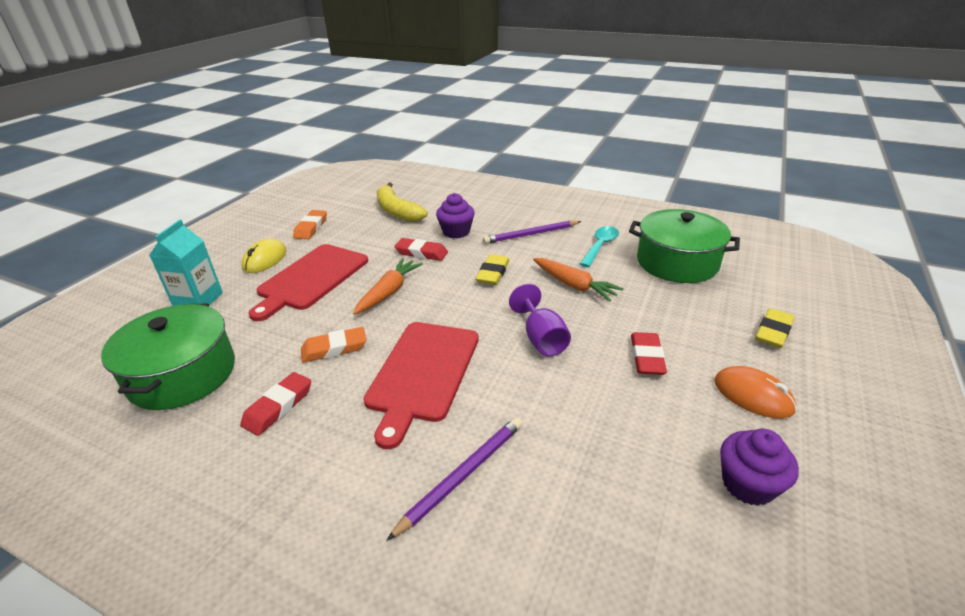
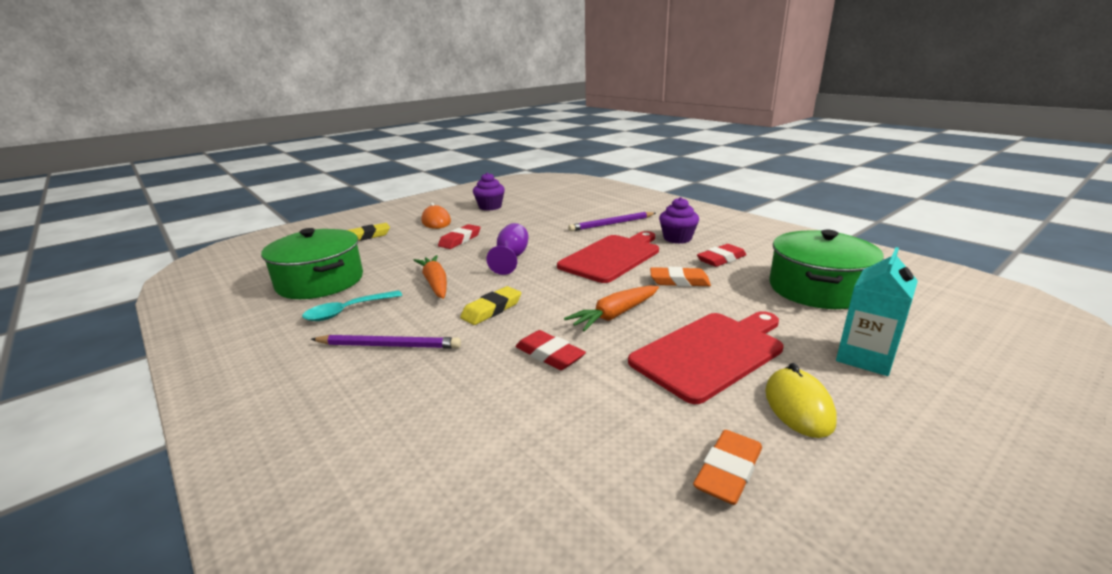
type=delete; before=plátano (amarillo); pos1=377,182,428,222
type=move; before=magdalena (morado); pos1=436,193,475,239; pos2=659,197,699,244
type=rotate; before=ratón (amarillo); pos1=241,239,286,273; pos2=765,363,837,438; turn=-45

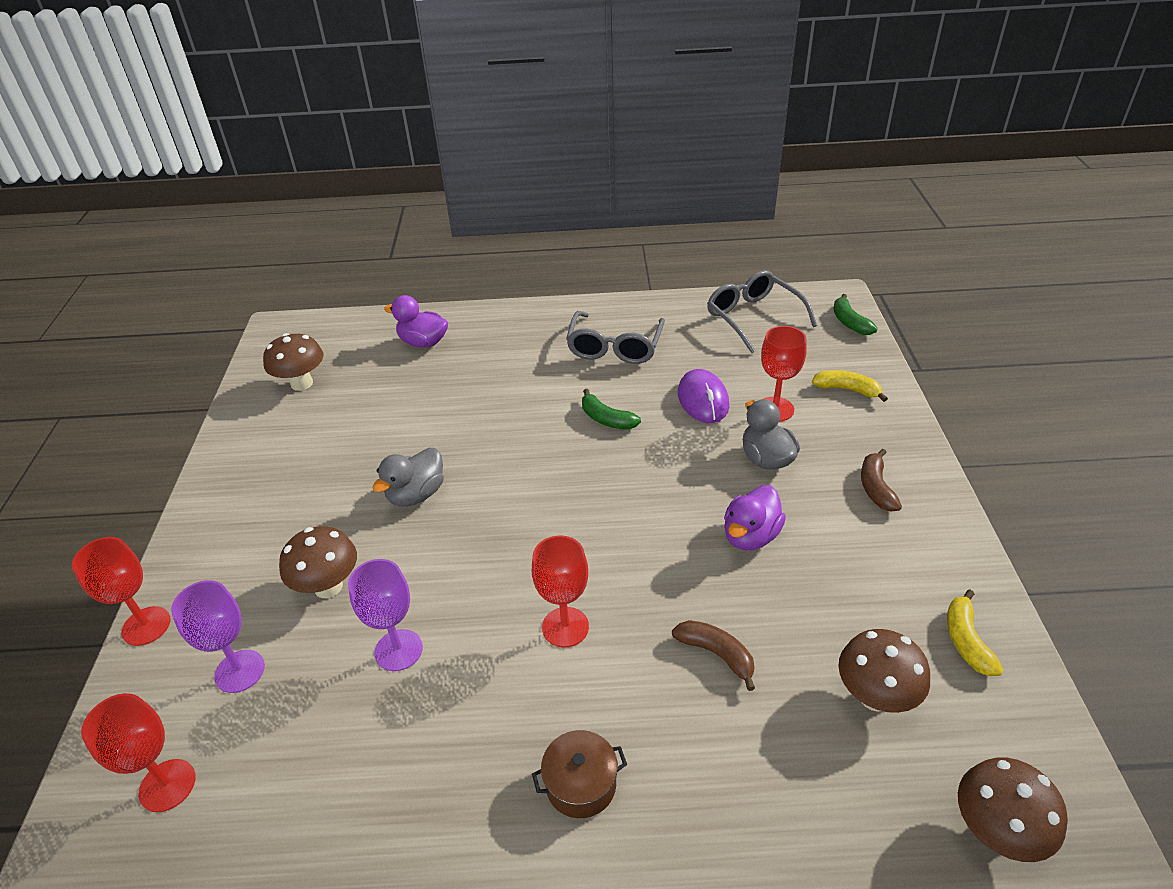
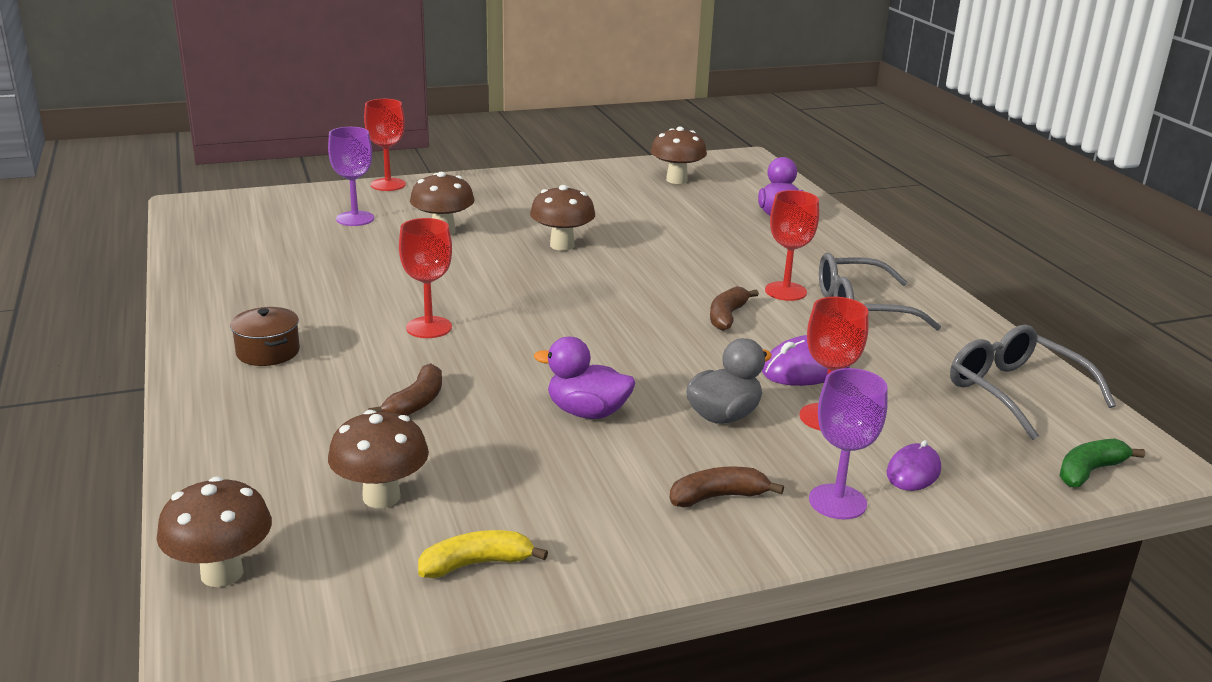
type=rotate; before=gafas (gris); pos1=707,270,817,353; pos2=950,325,1116,440; turn=-75
type=replace; before=plátano (amarillo); after=ratón (morado); pos1=812,370,888,402; pos2=886,440,941,491
type=recolor; before=plátano (verde); after=plátano (marrón); pos1=582,389,641,430; pos2=710,286,759,331
type=replace; before=pato (gris); after=seta (marrón); pos1=372,448,444,506; pos2=530,185,595,251
type=move; before=copa (morado); pos1=348,559,423,671; pos2=809,368,888,520
type=move; before=copa (rojo); pos1=81,693,196,812; pos2=765,190,819,301

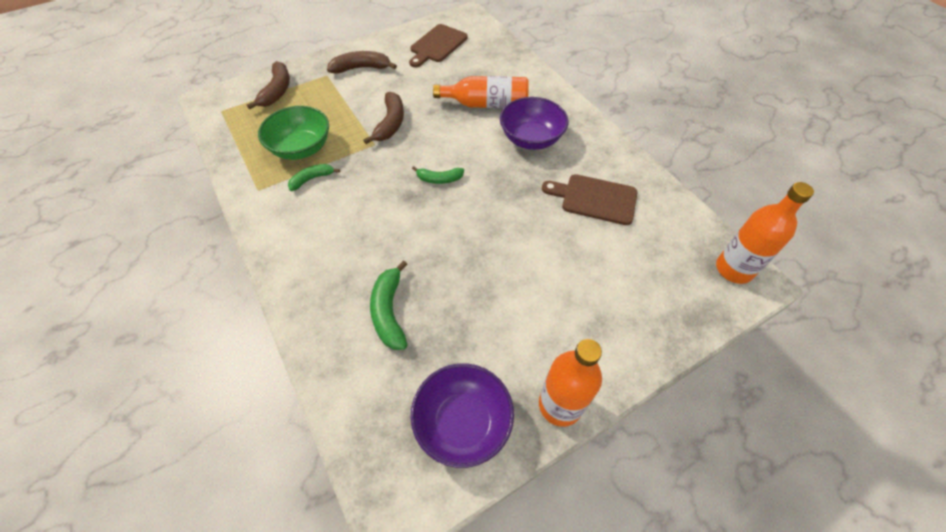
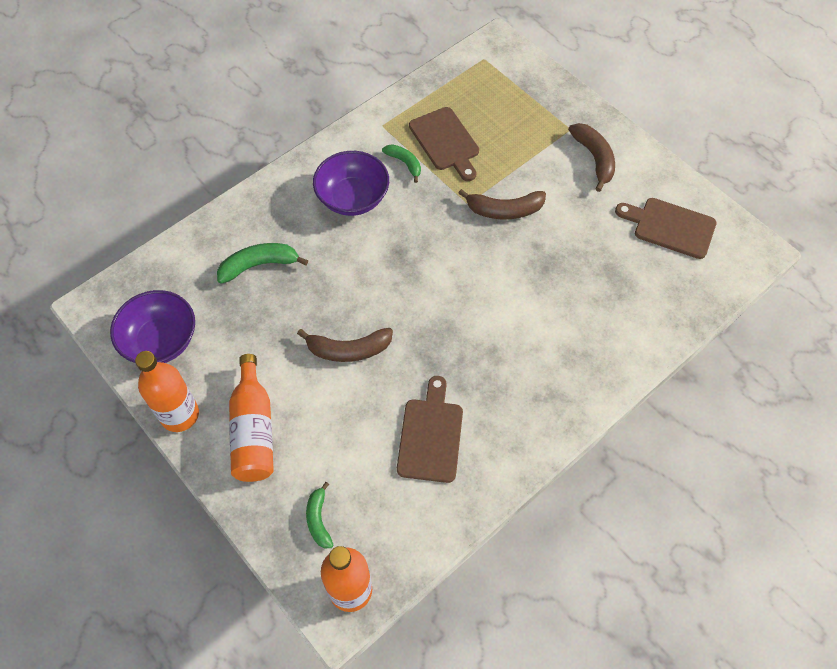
type=move; before=plátano (marrón); pos1=246,61,290,110; pos2=297,328,393,362
type=move; before=botella (naranja); pos1=433,76,529,108; pos2=229,354,274,482
type=move; before=cuenco (morado); pos1=500,97,569,150; pos2=313,151,389,216
type=replace; before=cuenco (verde); after=tabla de cortar (marrón); pos1=258,106,329,160; pos2=409,107,479,181
type=move; before=plátano (verde); pos1=412,166,464,184; pos2=306,482,333,548

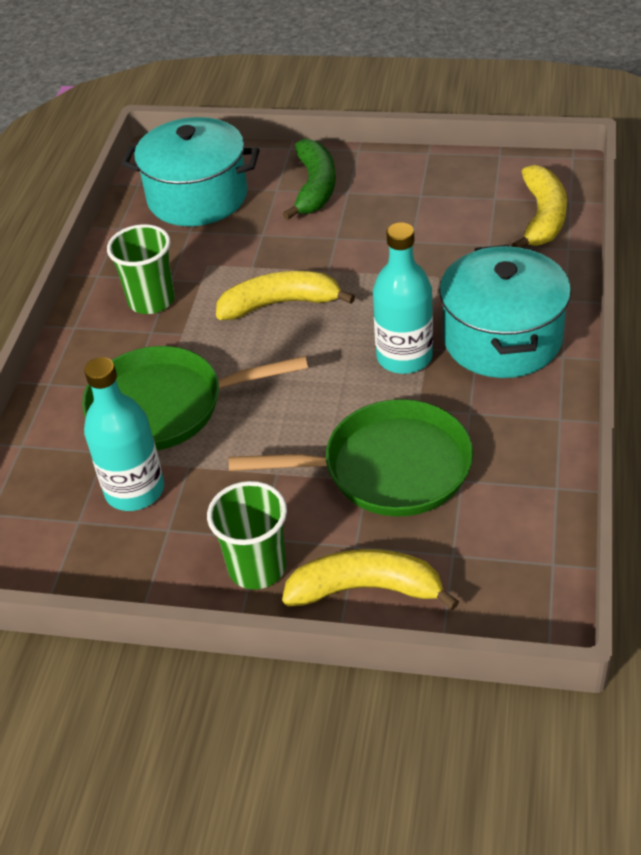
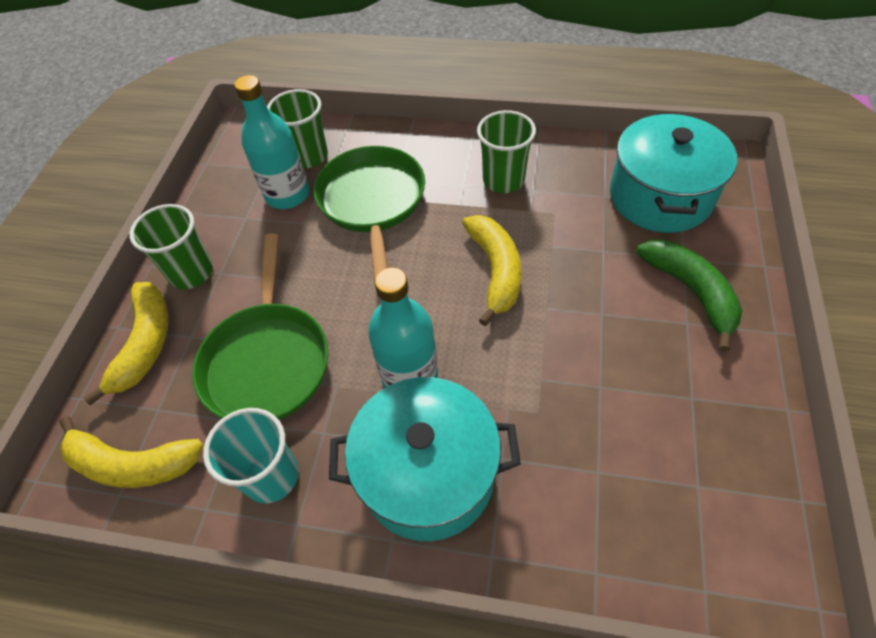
type=rotate; before=plátano (verde); pos1=283,139,336,220; pos2=636,240,742,352; turn=-120
type=move; before=plátano (amarillo); pos1=512,165,567,248; pos2=60,417,204,488
type=insert; after=vaso (verde); pos2=267,89,328,168
type=insert; after=vaso (turquesa); pos2=203,408,299,503

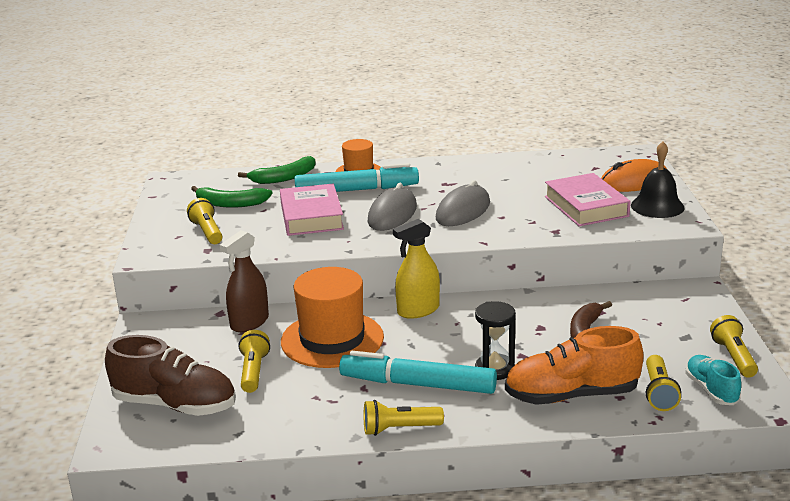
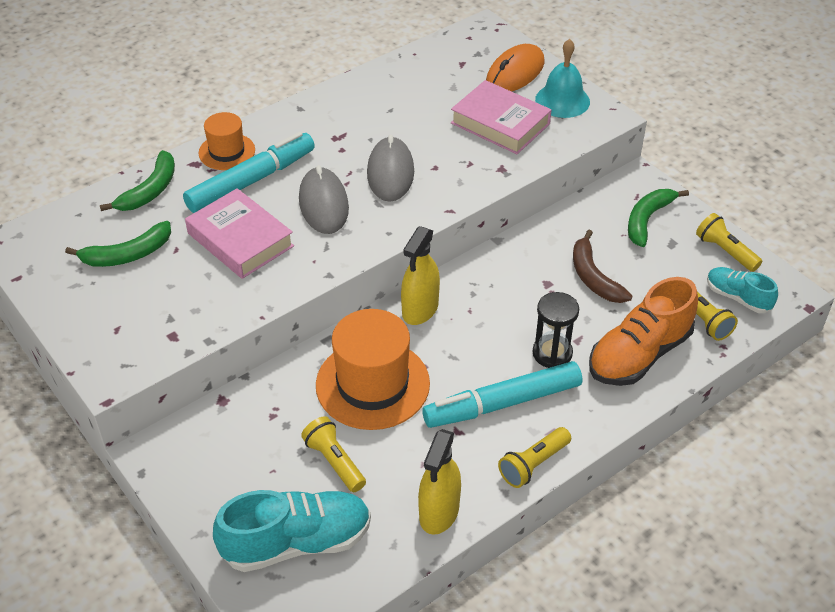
type=recolor; before=campana (negro); after=campana (turquesa); pos1=631,141,685,218; pos2=535,39,590,118
type=delete; before=lámpara de mano (amarillo); pos1=187,198,223,244
type=delete; before=pulverizador (marrón); pos1=220,230,269,332
type=recolor; before=zapato (marrón); after=zapato (turquesa); pos1=105,335,236,416; pos2=213,490,371,572
type=insert; after=plátano (verde); pos2=628,189,689,247
type=insert; after=pulverizador (amarillo); pos2=418,429,461,535

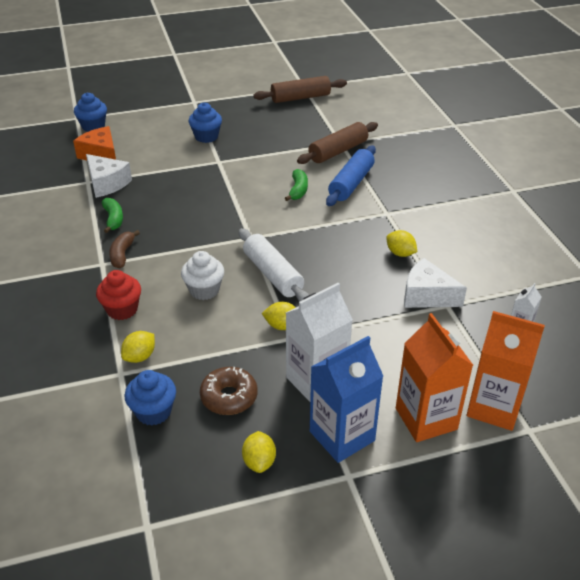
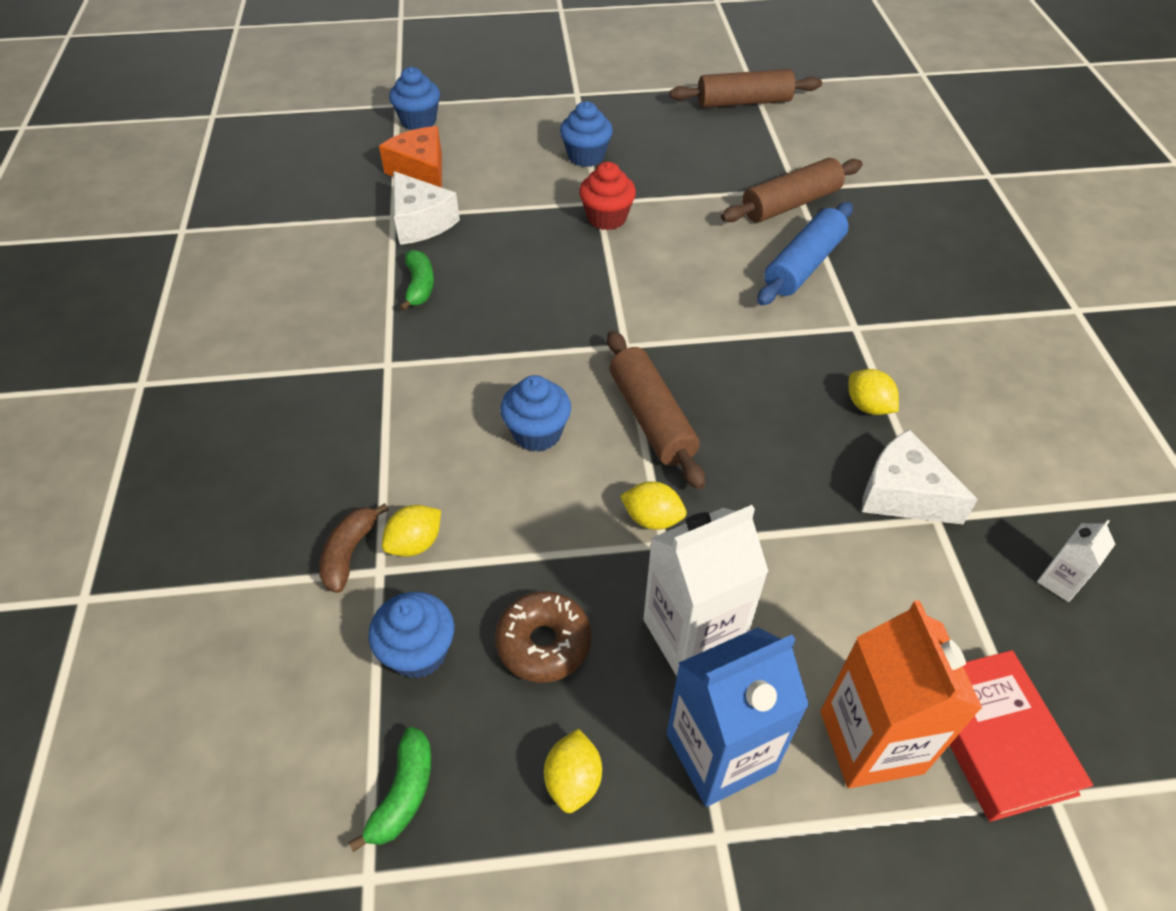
type=move; before=plátano (verde); pos1=285,169,308,201; pos2=349,727,431,852
type=recolor; before=rodillo (blanco); after=rodillo (marrón); pos1=239,228,309,302; pos2=607,331,705,489
type=move; before=plátano (marrón); pos1=109,230,140,268; pos2=319,503,389,593
type=recolor; before=magdalena (blanco); after=magdalena (azul); pos1=181,251,224,300; pos2=500,375,571,452
type=move; before=magdalena (rojo); pos1=96,270,141,320; pos2=579,162,636,230
type=replace; before=cartón de leche (naranja); after=libro (rojo); pos1=467,311,545,431; pos2=950,650,1093,822

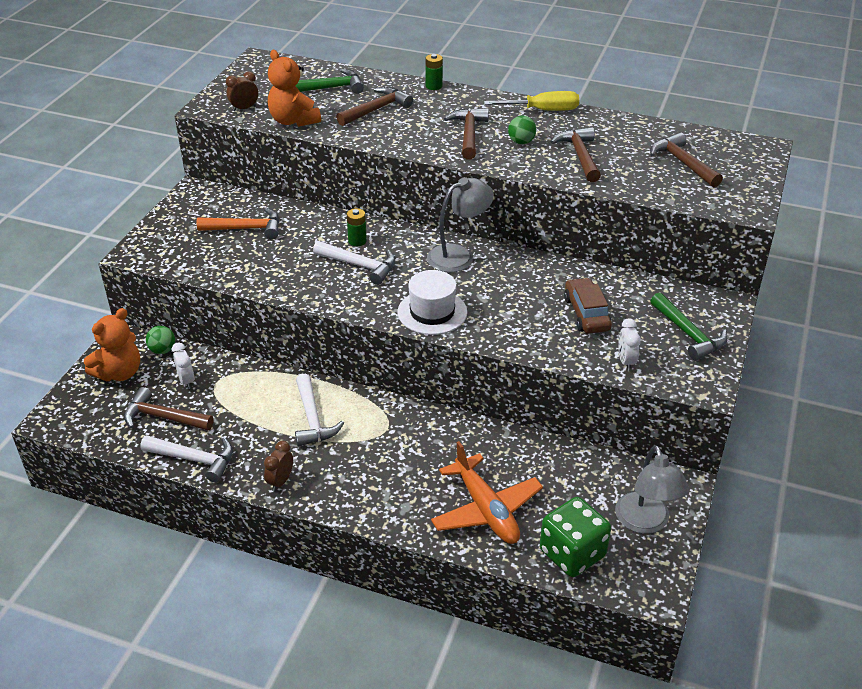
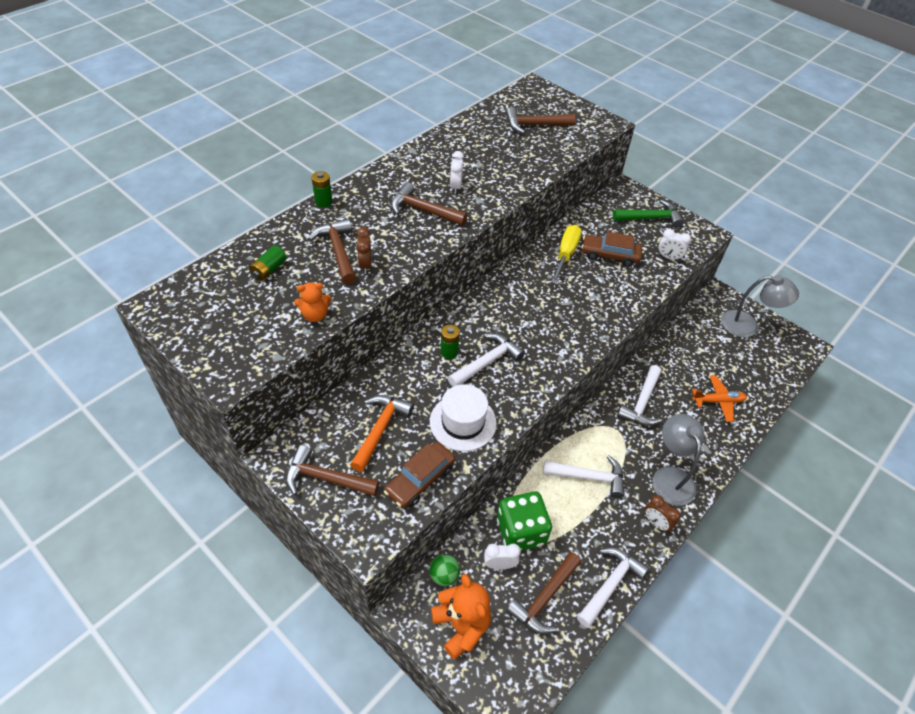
type=resize; before=osito (naranja); pos1=268,50,321,127; pos2=294,283,331,322; scale=0.6
type=replace; before=martillo (verde); after=pila (verde); pos1=296,69,364,94; pos2=249,245,287,281
type=move; before=despertador (marrón); pos1=226,71,258,111; pos2=357,227,371,274
type=move; before=destornillador (amarillo); pos1=484,91,579,111; pos2=551,225,582,284
type=replace; before=pelota (verde); after=despertador (blanco); pos1=508,116,536,144; pos2=450,151,464,194
type=move; before=martillo (marrón); pos1=551,127,601,182; pos2=286,445,379,496
type=move; before=lámpara (gris); pos1=427,177,494,272; pos2=652,414,705,506
type=move; before=sombrero (blanco); pos1=397,270,467,335; pos2=430,384,497,451
type=resize; before=avión (naranja); pos1=431,441,543,544; pos2=692,376,747,422; scale=0.63
type=move; before=dado (verde); pos1=540,497,611,577; pos2=497,491,552,551
type=insert; after=martillo (blanco); pos2=618,365,662,426
type=insert; after=coche (marrón); pos2=384,442,455,508

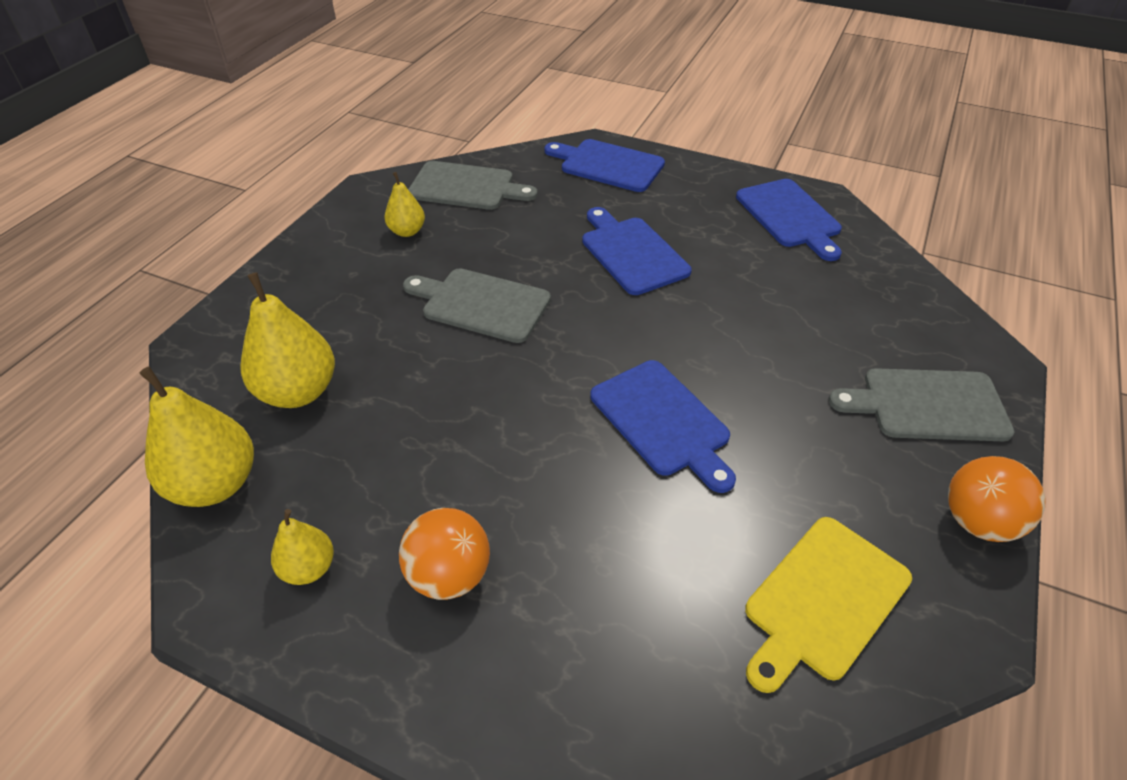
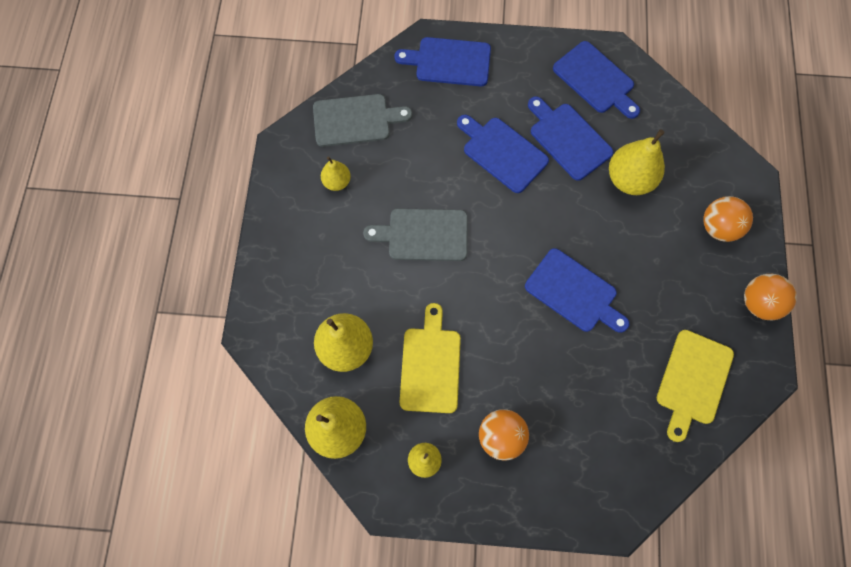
type=replace; before=tabla de cortar (gris); after=pelota (naranja); pos1=829,368,1015,441; pos2=703,196,753,242
type=insert; after=tabla de cortar (azul); pos2=528,96,613,181
type=insert; after=pera (amarillo); pos2=609,129,665,195
type=insert; after=tabla de cortar (amarillo); pos2=400,303,461,413

